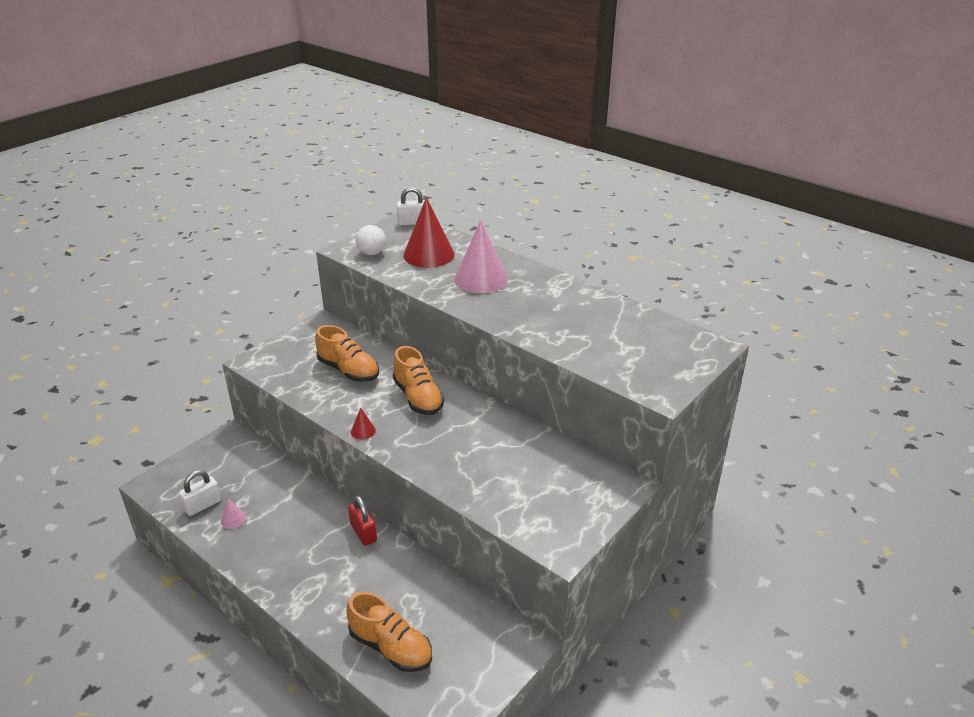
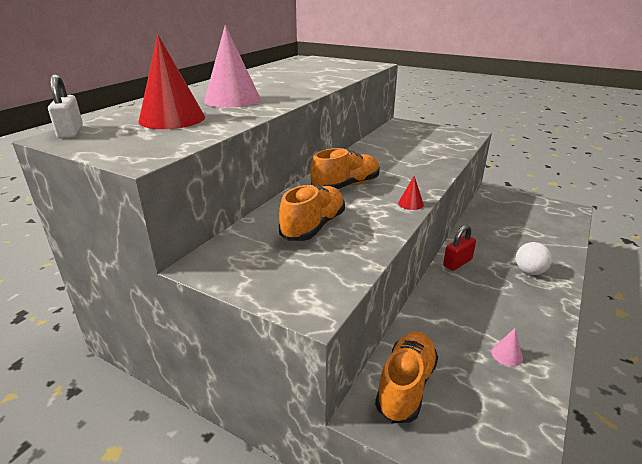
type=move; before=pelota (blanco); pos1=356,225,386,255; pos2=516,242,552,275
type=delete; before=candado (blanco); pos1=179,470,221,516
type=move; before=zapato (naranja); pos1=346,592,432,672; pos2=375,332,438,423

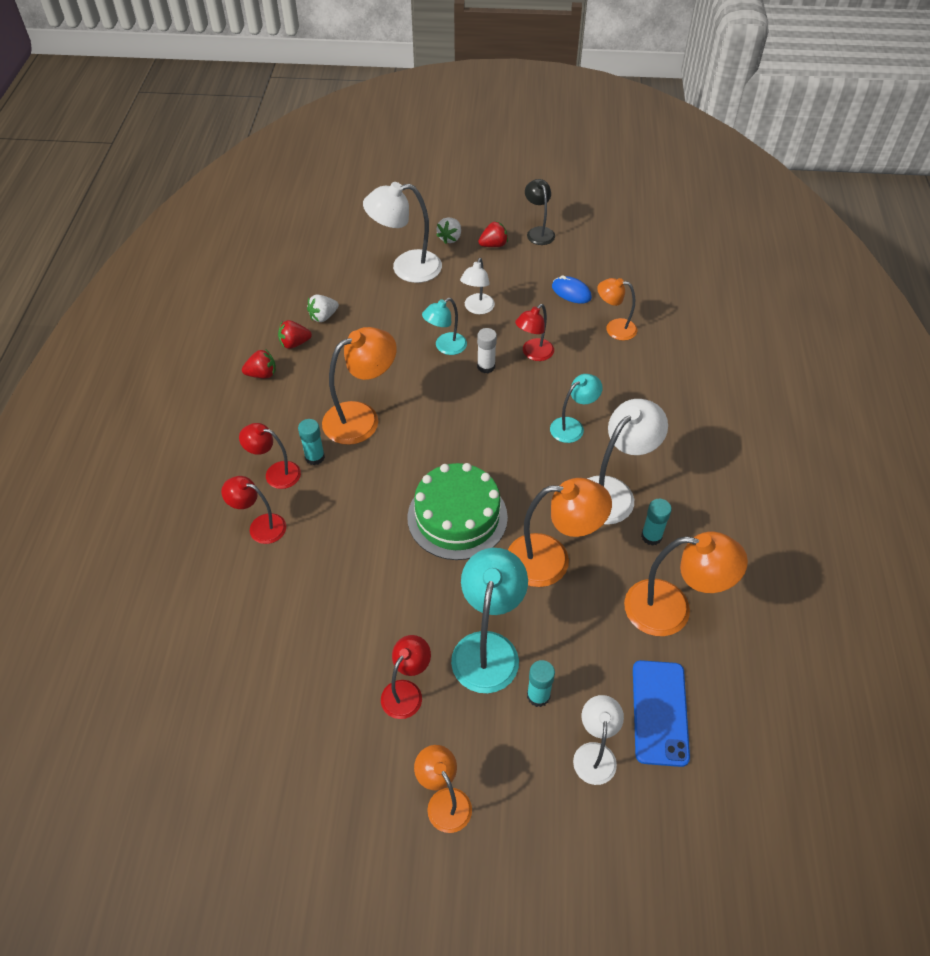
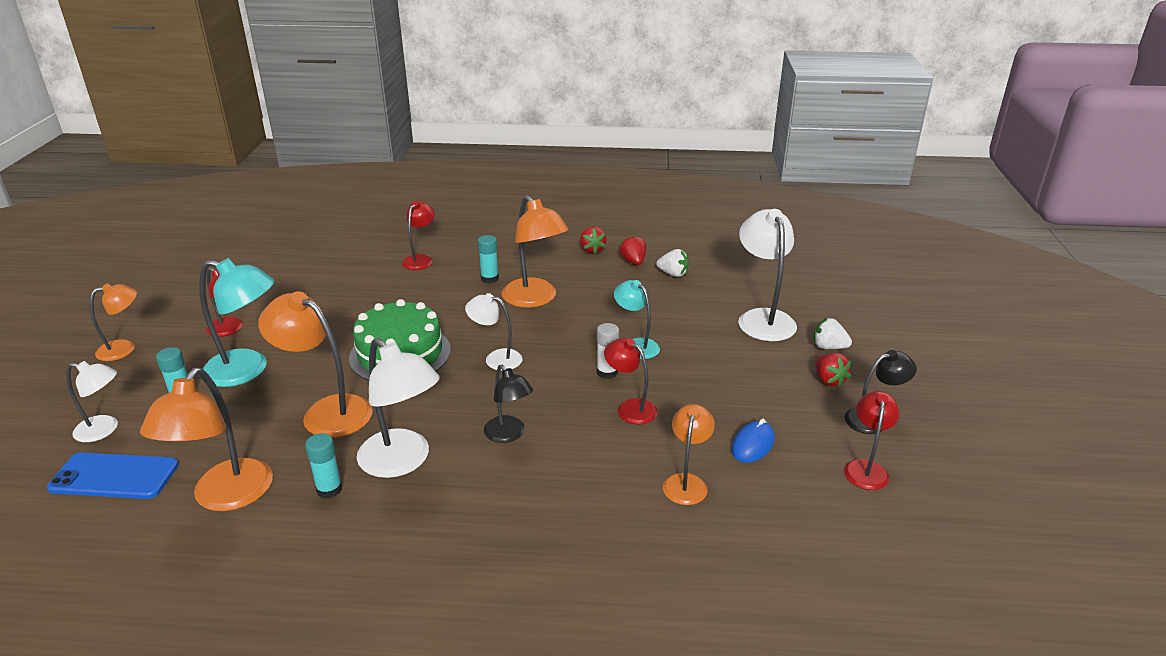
type=move; before=lámpara (blanco); pos1=460,258,495,314; pos2=465,293,522,371
type=rotate; before=fresa (blanco); pos1=307,295,339,322; pos2=656,249,689,277; turn=150
type=recolor; before=lámpara (turquesa); after=lámpara (negro); pos1=550,374,603,443; pos2=484,365,533,443
type=move; before=lámpara (rojo); pos1=239,423,301,489; pos2=844,391,900,490
type=rotate; before=lámpara (naranja); pos1=508,478,612,587; pos2=258,291,373,438; turn=120

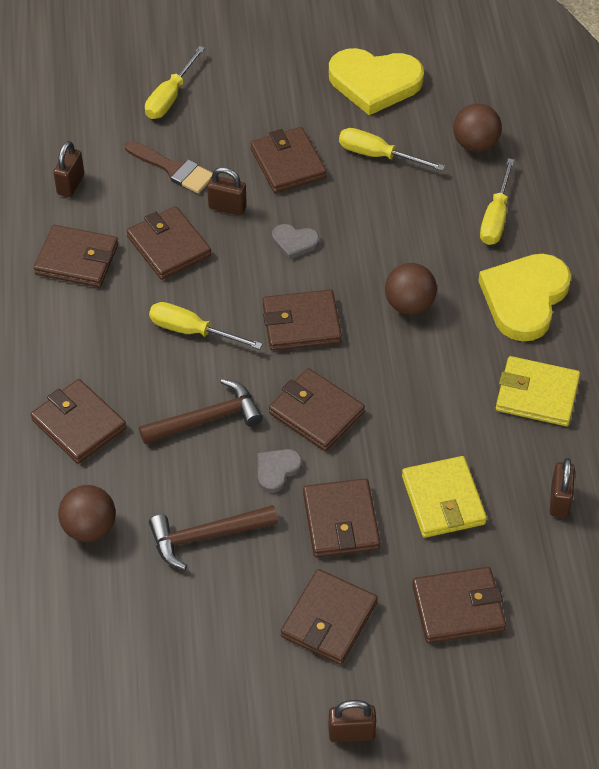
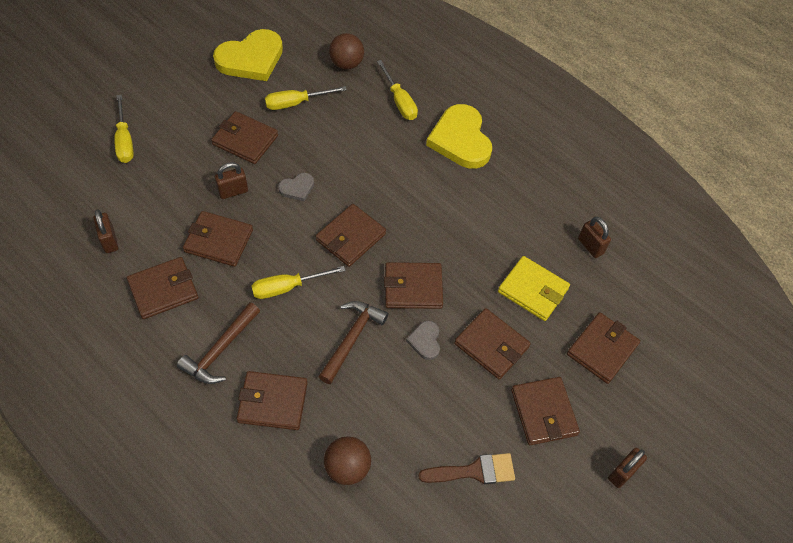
type=move; before=pincel (marrón); pos1=125,141,213,194; pos2=418,453,515,484
type=delete; before=pelota (marrón); pos1=385,263,437,315
type=delete; before=cartera (amarillo); pos1=496,356,580,426
type=move; before=martillo (marrón); pos1=149,505,278,570; pos2=177,302,260,384

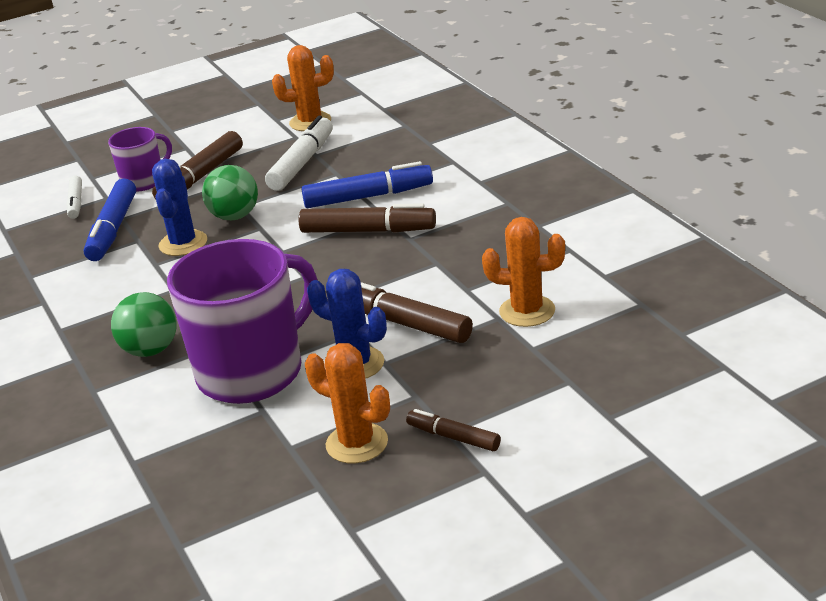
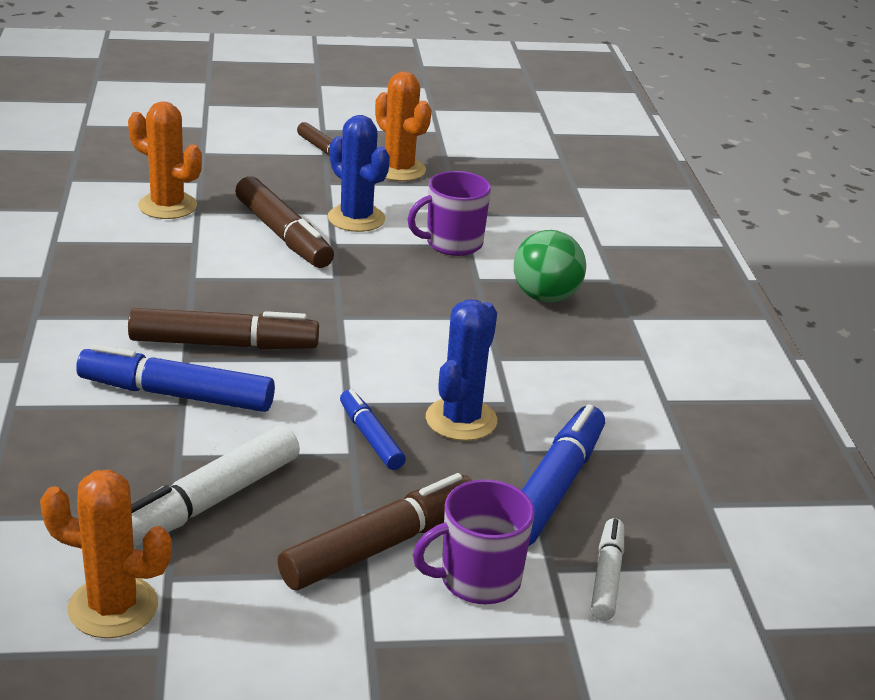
type=replace; before=pelota (verde); after=rotulador (azul); pos1=202,165,258,220; pos2=340,389,406,470
type=rotate; before=rotulador (marrón); pos1=299,203,436,233; pos2=128,308,319,349; turn=150
type=resize; before=taza (morado); pos1=167,239,317,404; pos2=407,171,491,256; scale=0.52

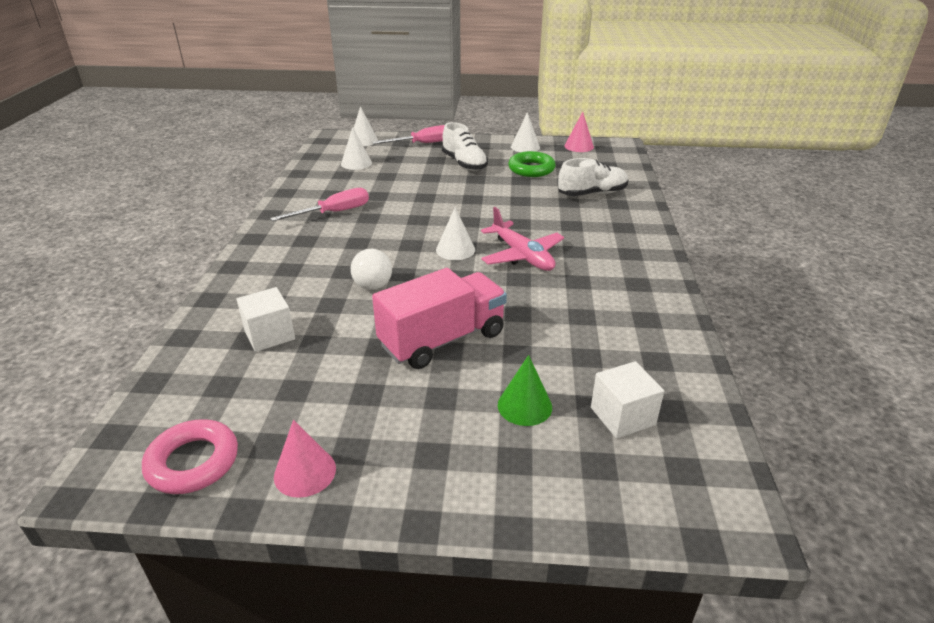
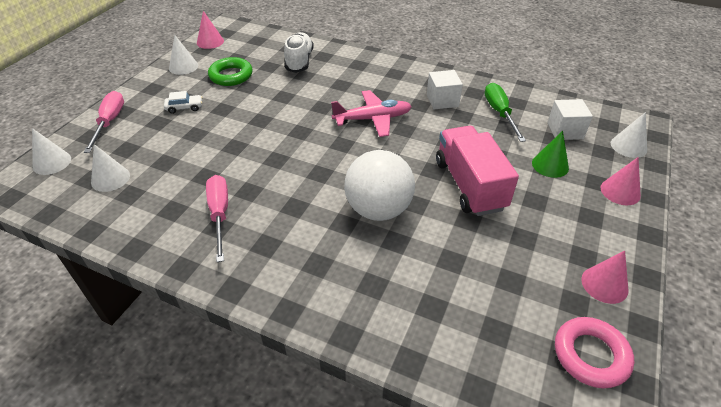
type=replace; before=zapato (blanco); after=coche (blanco); pos1=442,122,488,171; pos2=164,91,203,114
type=move; before=cono (blanco); pos1=436,207,475,260; pos2=611,112,647,158
type=resize; before=pelota (blanco); pos1=351,249,392,290; pos2=344,150,415,221; scale=1.82
type=move; before=cubo (blanco); pos1=236,287,295,352; pos2=427,70,463,109
type=insert; after=destornillador (verde); pos2=485,83,526,142
type=insert; after=cono (rosa); pos2=600,157,641,205

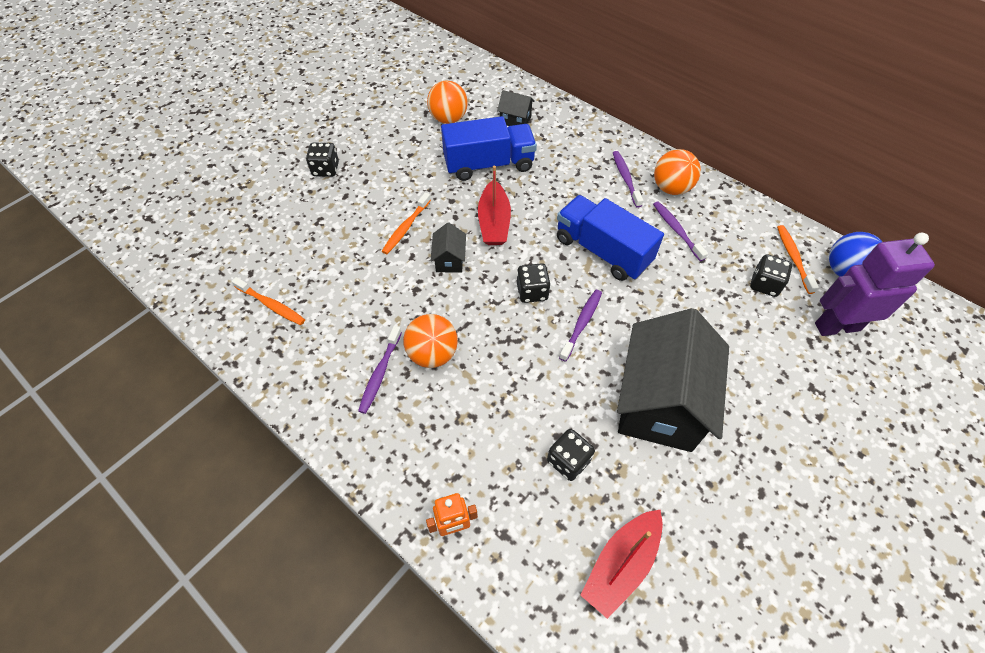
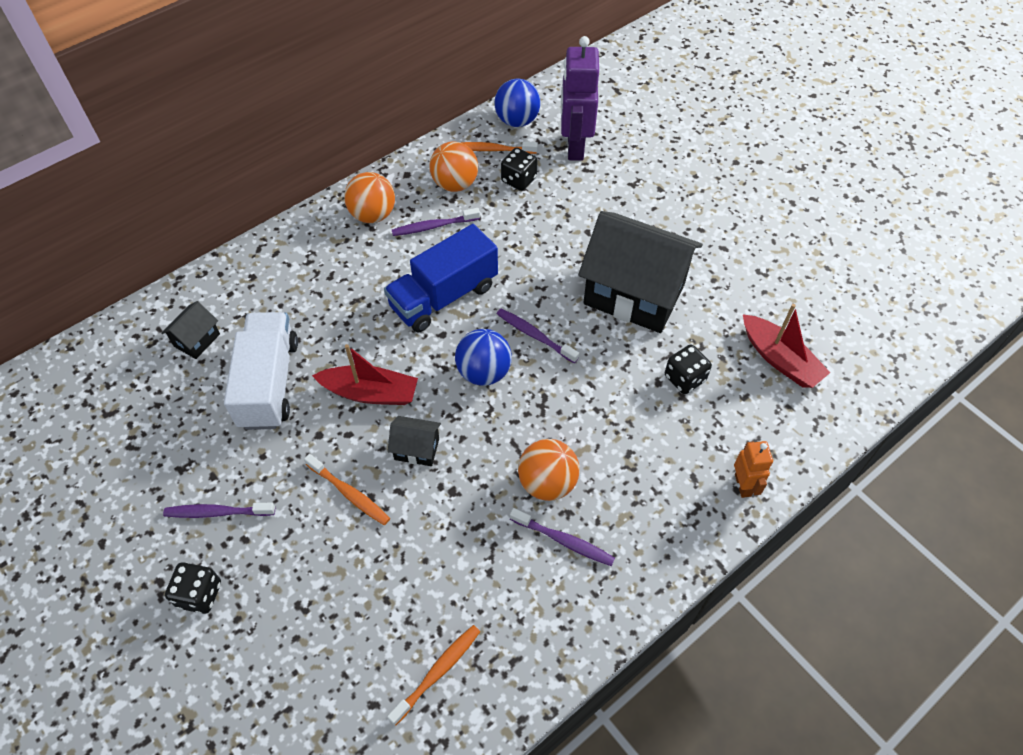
type=move; before=pelota (naranja); pos1=427,80,468,124; pos2=429,141,478,192
type=recolor; before=camión (azul); after=camión (blanco); pos1=441,116,537,181; pos2=224,312,298,430
type=move; before=cepillo de dientes (morado); pos1=613,151,643,208; pos2=163,503,275,518
type=replace; before=dado (negro); after=pelota (azul); pos1=517,263,551,303; pos2=455,329,512,386

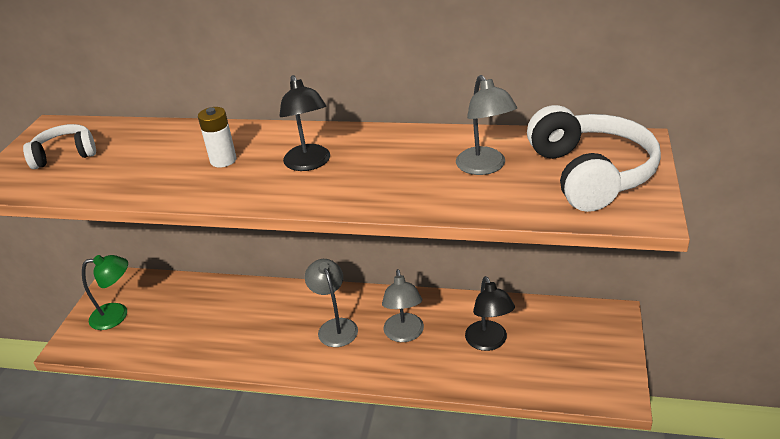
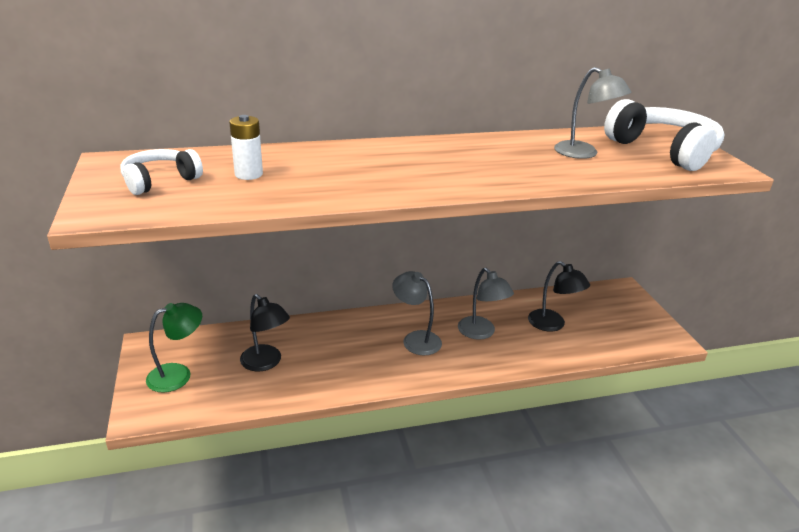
type=move; before=lámpara (negro); pos1=279,75,330,171; pos2=240,294,290,372
type=move; before=pila (blanco); pos1=198,107,236,167; pos2=229,115,263,180

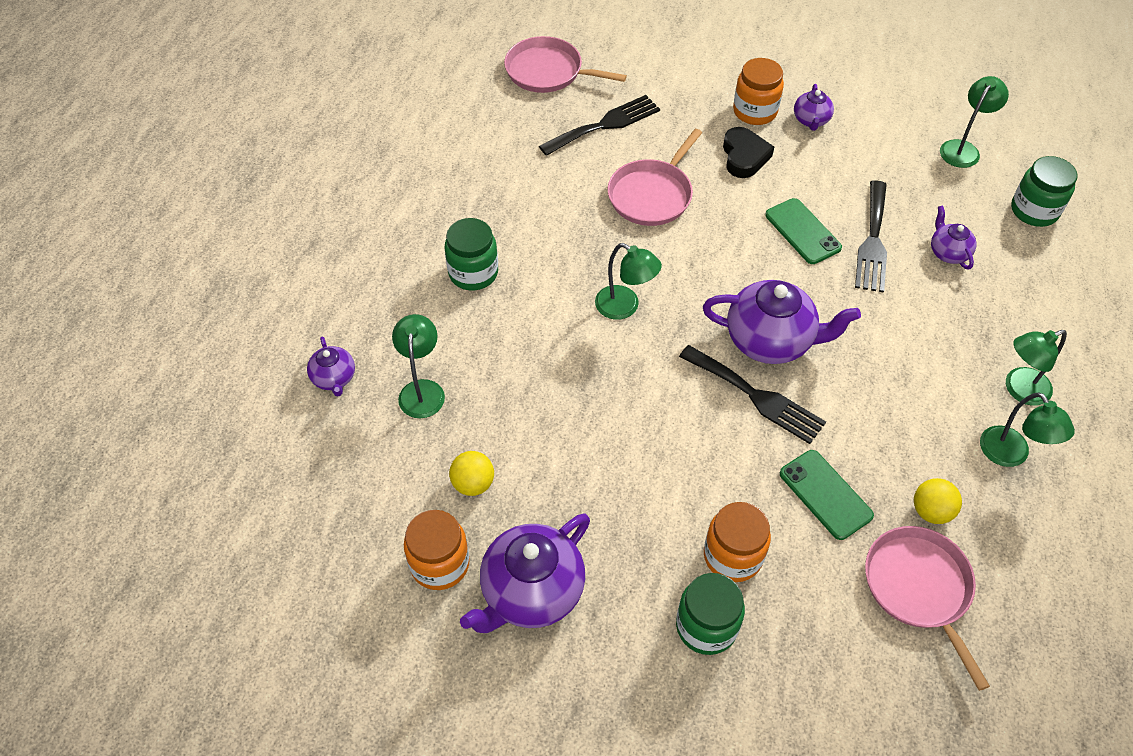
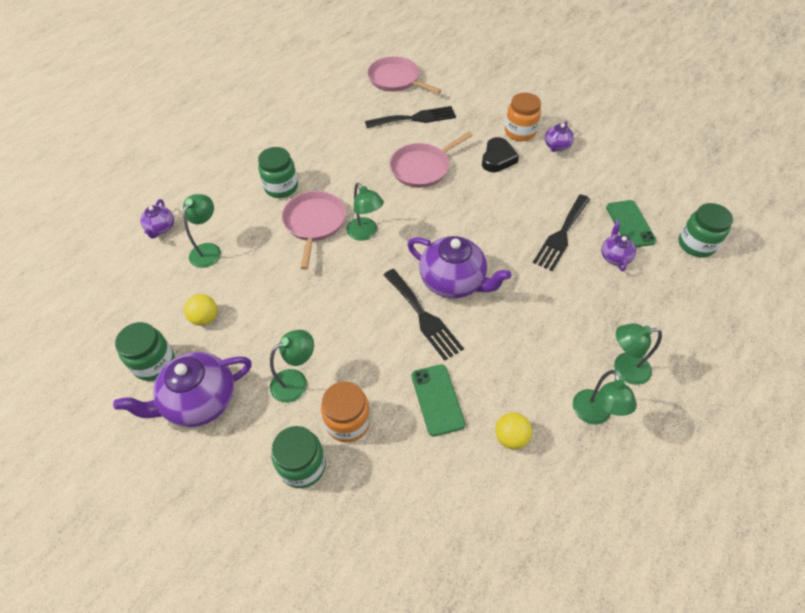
type=move; before=lámpara (verde); pos1=940,76,1009,168; pos2=270,330,314,403
type=move; before=móvil (verde); pos1=765,198,842,264; pos2=606,200,657,247
type=recolor; before=tarro (naranja); after=tarro (verde); pos1=404,510,470,590; pos2=115,322,175,381
type=move; before=sartén (rosa); pos1=865,526,990,691; pos2=282,191,346,270

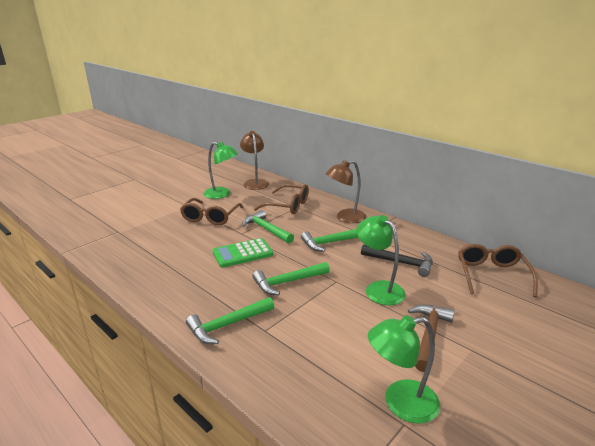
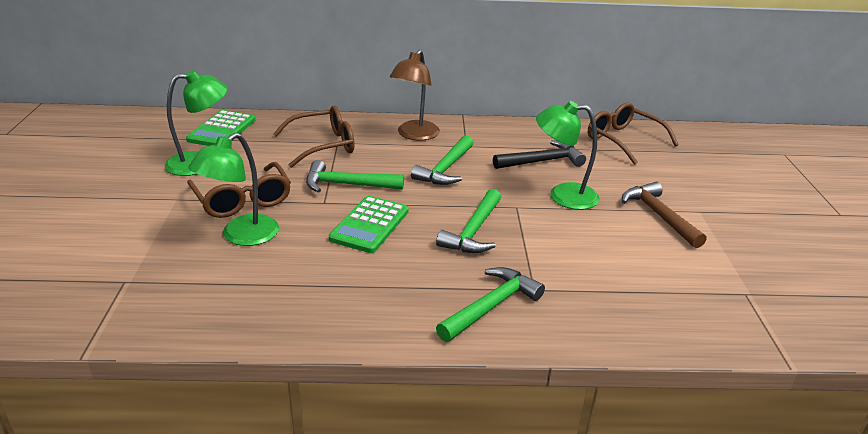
type=replace; before=lámpara (marrón); after=calculadora (verde); pos1=240,131,269,190; pos2=186,110,255,146
type=rotate; before=martillo (verde); pos1=186,297,274,344; pos2=436,267,545,342; turn=-150
type=move; before=lámpara (verde); pos1=368,315,440,424; pos2=188,133,279,246

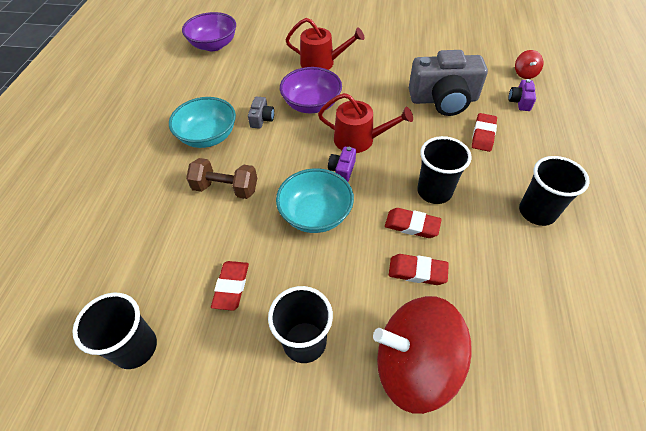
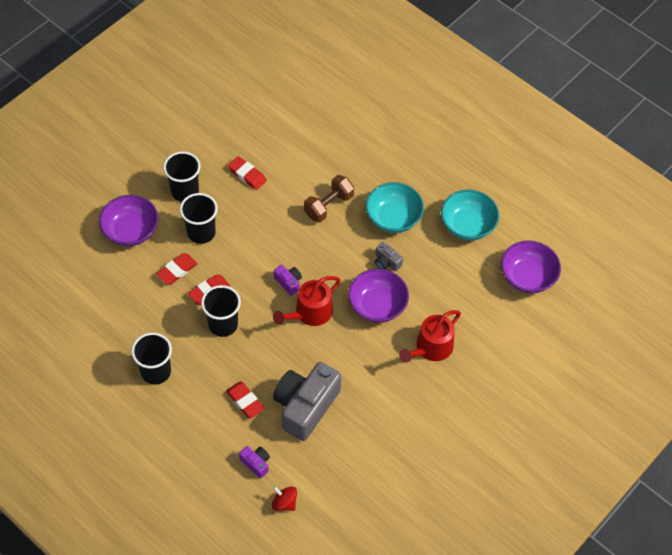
type=move; before=cuenco (turquesa); pos1=276,169,354,233; pos2=441,189,499,240
type=move; before=vaso (negro); pos1=73,293,157,369; pos2=180,193,218,244
type=replace; before=peonza (rojo); after=cuenco (morado); pos1=373,296,472,414; pos2=99,195,158,246

